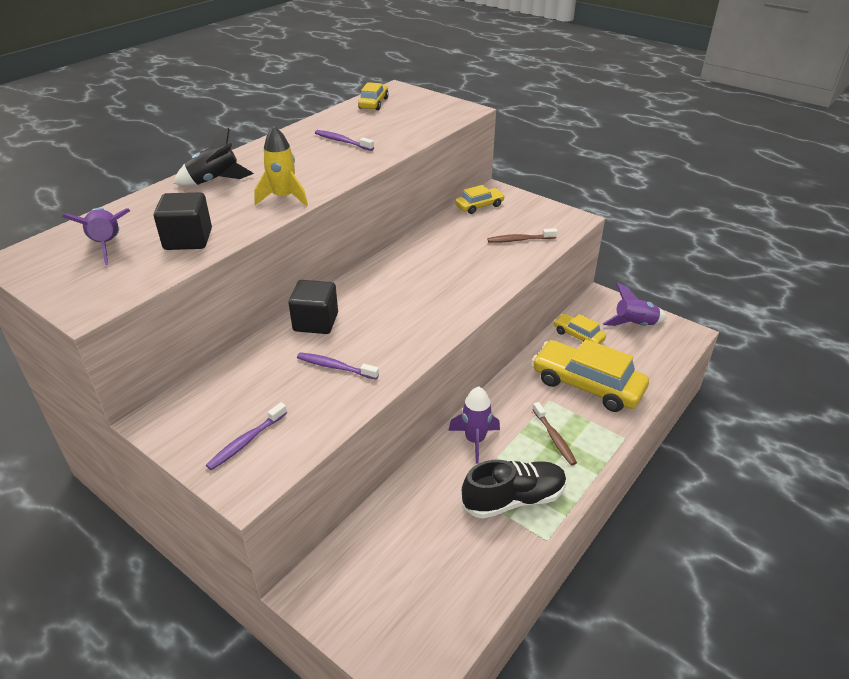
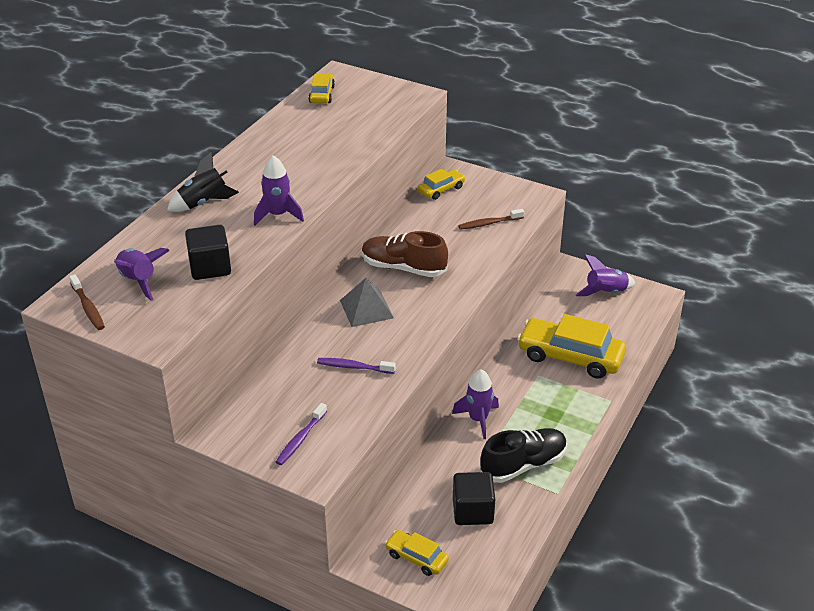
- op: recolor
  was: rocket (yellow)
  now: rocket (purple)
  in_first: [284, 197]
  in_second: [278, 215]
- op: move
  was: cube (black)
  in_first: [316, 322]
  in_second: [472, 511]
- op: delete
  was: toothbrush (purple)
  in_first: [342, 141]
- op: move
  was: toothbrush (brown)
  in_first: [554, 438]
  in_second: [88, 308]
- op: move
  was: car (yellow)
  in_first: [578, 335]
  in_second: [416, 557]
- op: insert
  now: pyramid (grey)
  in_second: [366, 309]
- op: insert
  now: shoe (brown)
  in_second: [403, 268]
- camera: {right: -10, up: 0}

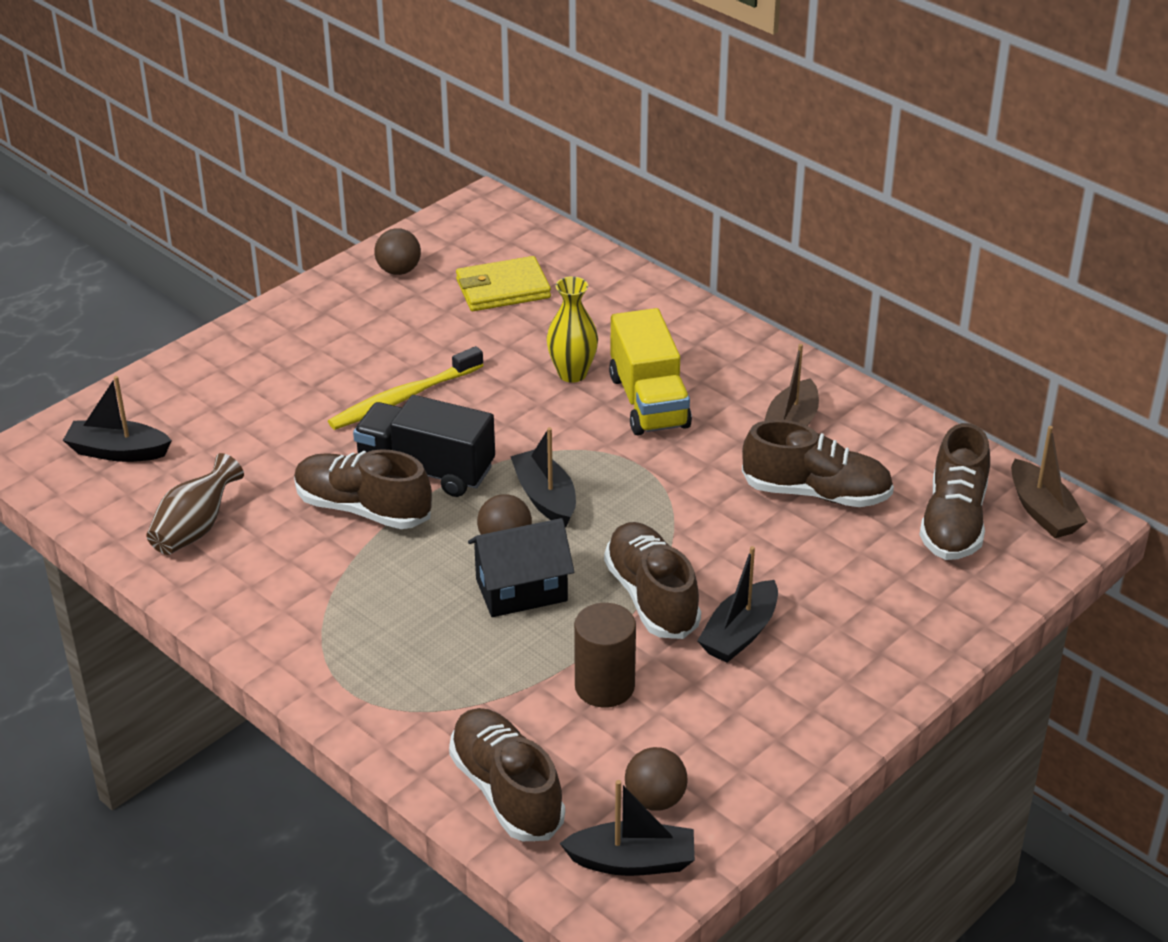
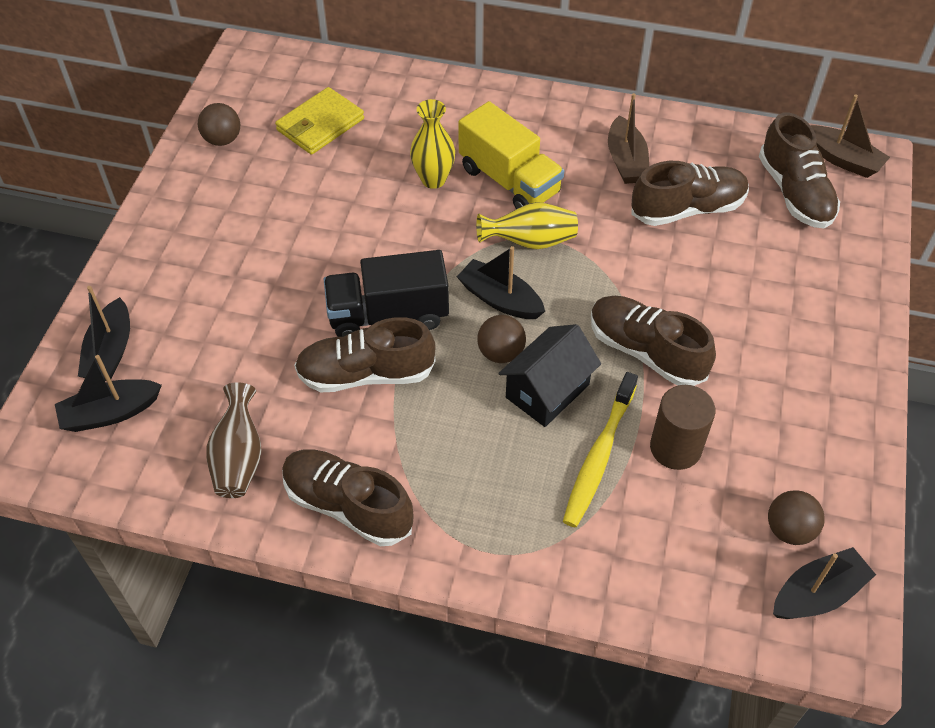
- op: move
  was: toothbrush (yellow)
  in_first: [403, 398]
  in_second: [599, 456]
- op: move
  was: shoe (brown)
  in_first: [506, 791]
  in_second: [348, 506]
- op: move
  was: boat (black)
  in_first: [739, 633]
  in_second: [110, 352]
- op: insert
  now: vase (yellow)
  in_second: [530, 241]
- camera: {right: -30, up: 15}

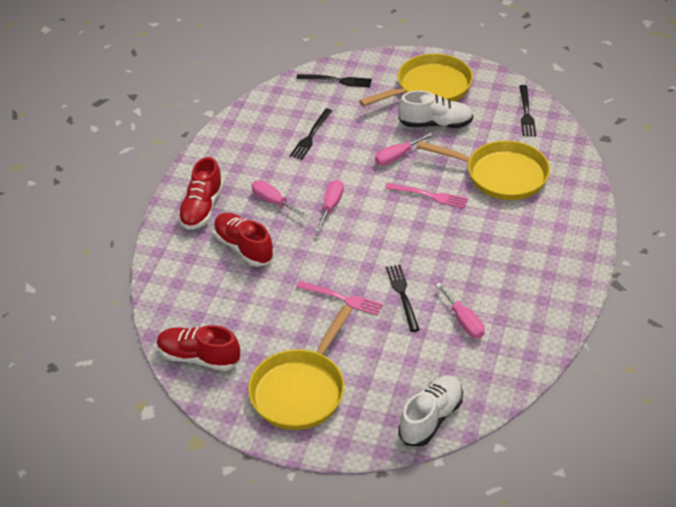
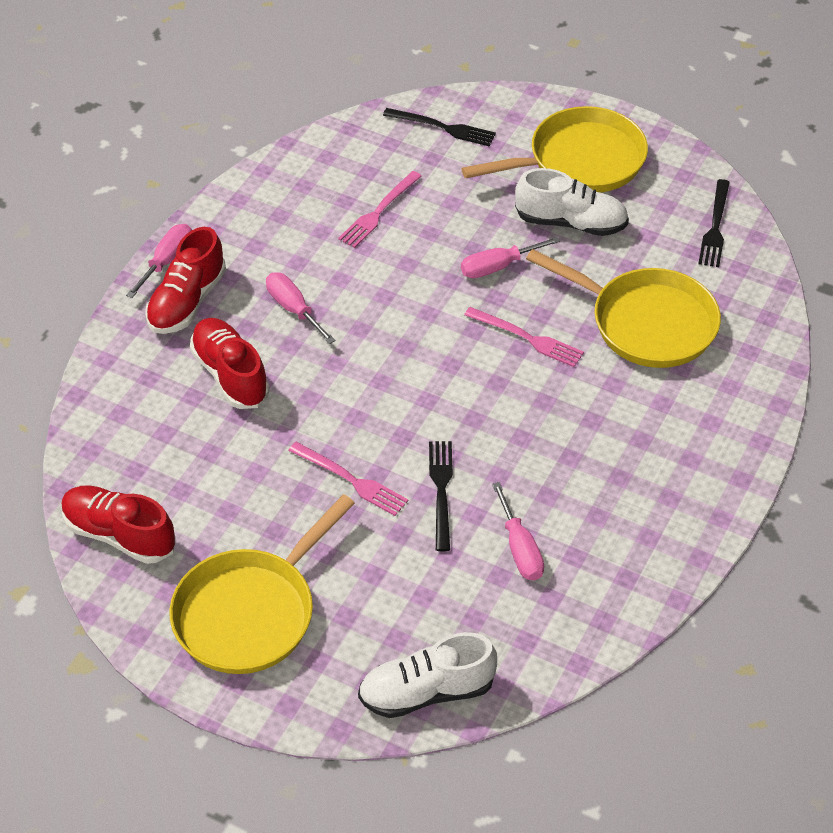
- op: recolor
  was: fork (black)
  now: fork (pink)
  in_first: [311, 136]
  in_second: [379, 211]
- op: move
  was: screwdriver (pink)
  in_first: [331, 206]
  in_second: [167, 261]
- op: rotate
  was: shoe (white)
  in_first: [431, 418]
  in_second: [426, 692]
  clockwise: -150
- camera: {right: 10, up: 5}

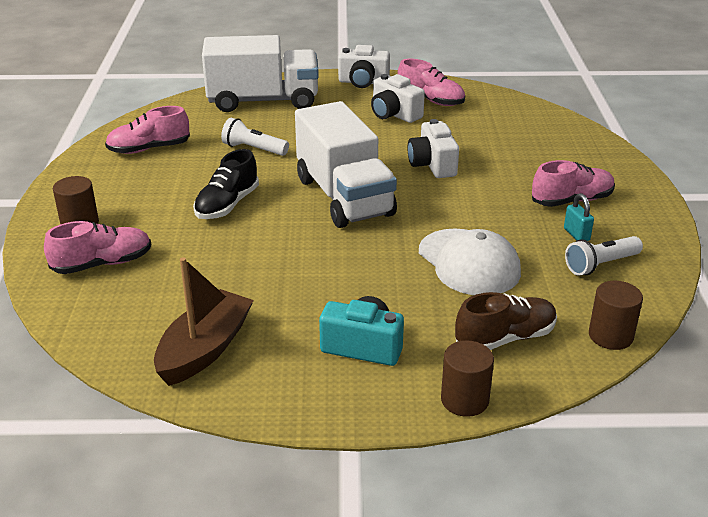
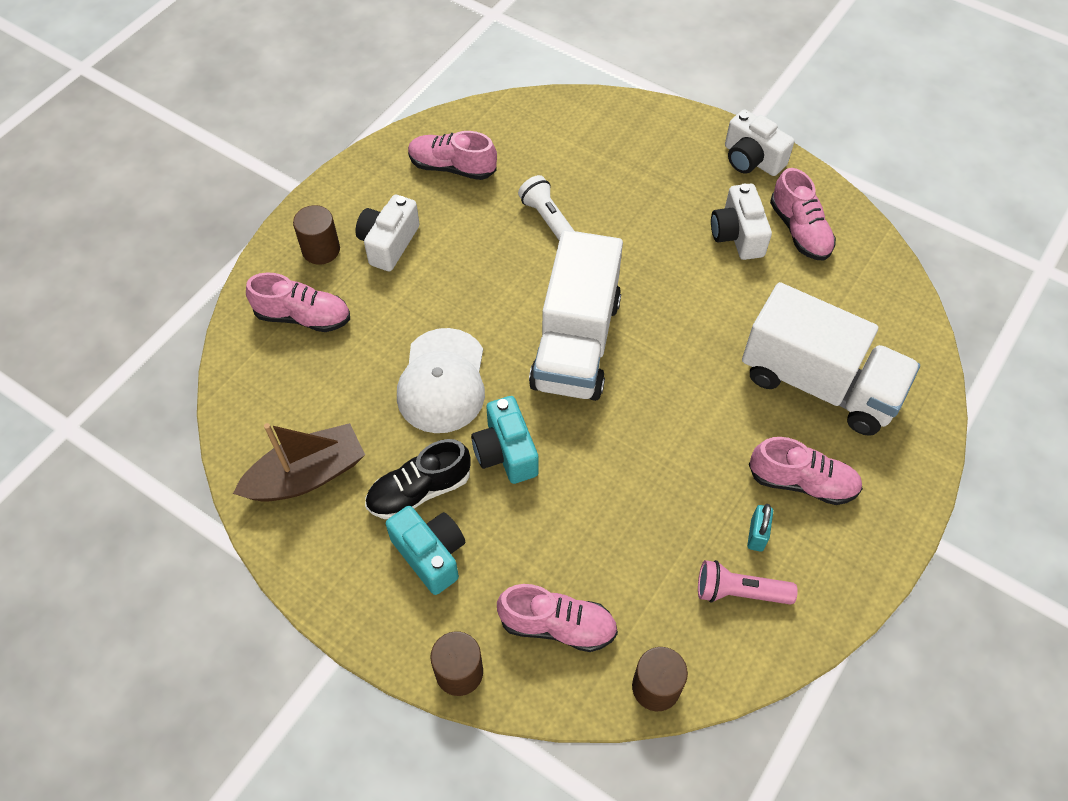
- op: move
  was: shoe (black)
  in_first: [227, 205]
  in_second: [419, 491]
- op: move
  was: truck (white)
  in_first: [263, 101]
  in_second: [818, 383]
- op: move
  was: camera (white)
  in_first: [432, 165]
  in_second: [389, 243]
- op: move
  was: cap (white)
  in_first: [469, 262]
  in_second: [442, 381]
- op: recolor
  was: shoe (brown)
  now: shoe (pink)
  in_first: [505, 338]
  in_second: [557, 625]
- op: recolor
  was: flashlight (white)
  now: flashlight (pink)
  in_first: [601, 265]
  in_second: [739, 592]
- op: insert
  now: camera (turquoise)
  in_second: [506, 452]
- camera: {right: 35, up: 25}

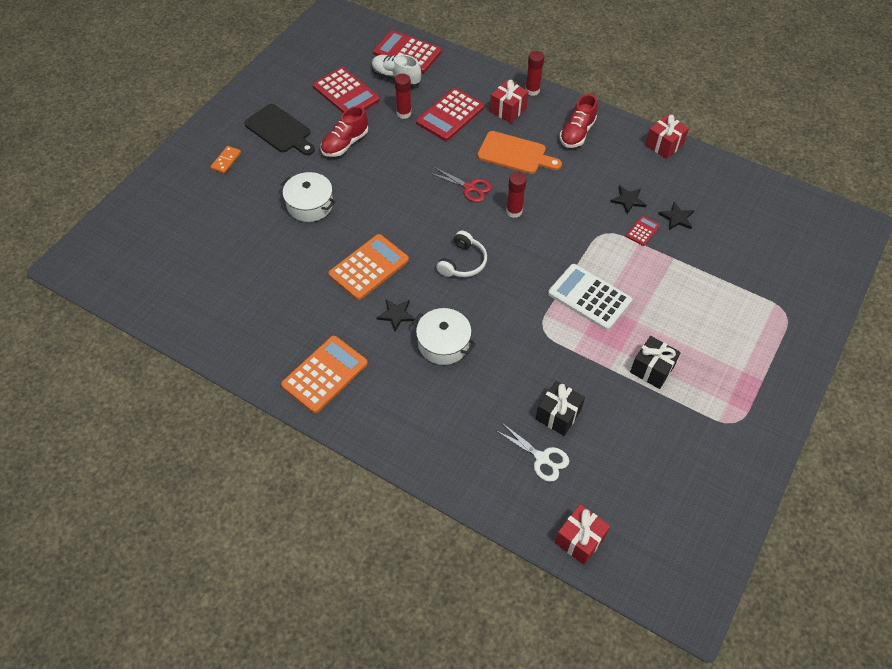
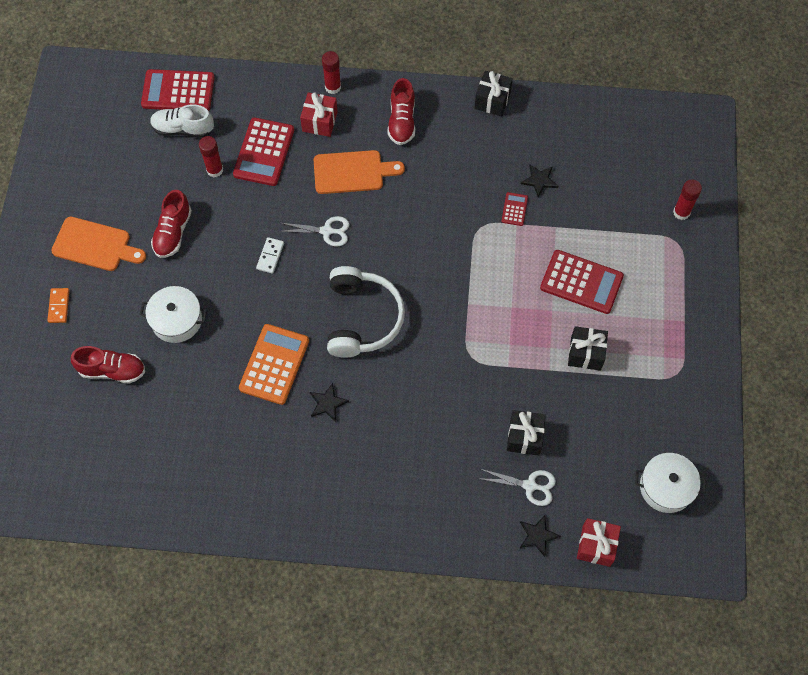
- op: recolor
  was: cutting board (black)
  now: cutting board (orange)
  in_first: [280, 130]
  in_second: [95, 245]
- op: delete
  was: calculator (orange)
  in_first: [324, 374]
- op: move
  was: calculator (red)
  in_first: [346, 93]
  in_second: [581, 282]
- op: move
  was: pot (white)
  in_first: [443, 343]
  in_second: [666, 487]
- op: recolor
  was: scissors (red)
  now: scissors (white)
  in_first: [469, 188]
  in_second: [326, 231]
- op: resize
  was: headphones (white)
  in_first: [463, 262]
  in_second: [362, 318]
  ratio: 1.69
- op: move
  was: glue stick (red)
  in_first: [514, 211]
  in_second: [681, 212]
- op: delete
  was: calculator (white)
  in_first: [589, 297]
- op: move
  was: star (black)
  in_first: [628, 200]
  in_second: [537, 535]
- op: recolor
  was: gift (red)
  now: gift (black)
  in_first: [664, 145]
  in_second: [492, 100]
- op: insert
  now: shoe (red)
  in_second: [112, 370]
- op: insert
  now: domino (white)
  in_second: [270, 256]
- camera: {right: -25, up: 10}

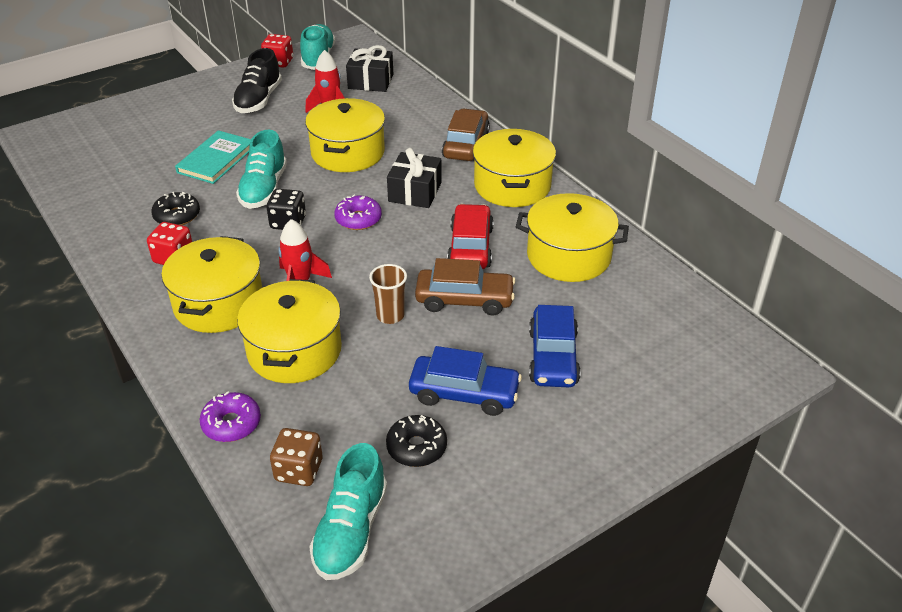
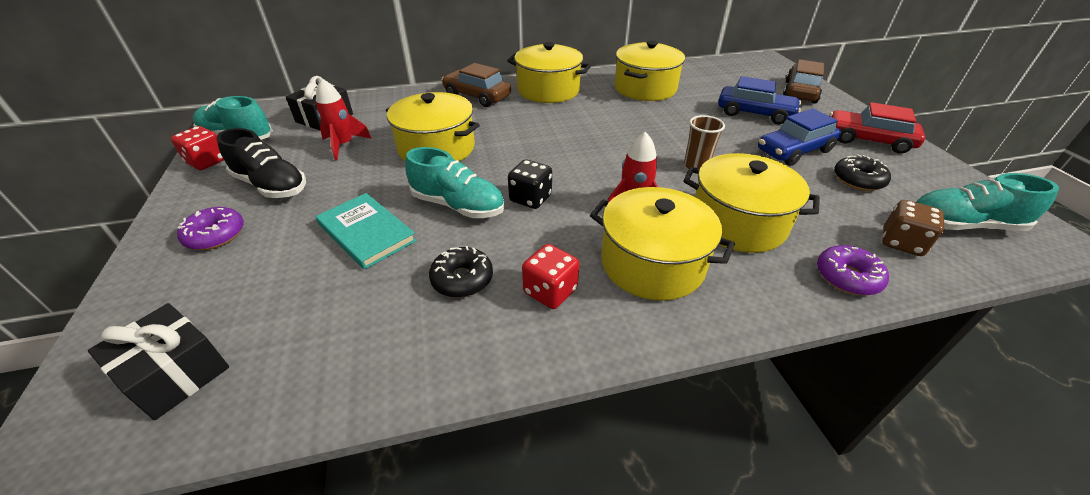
- op: rotate
  was: shoe (turquoise)
  in_first: [351, 530]
  in_second: [963, 225]
  clockwise: 150
- op: move
  was: donut (purple)
  in_first: [358, 219]
  in_second: [215, 235]
- op: move
  was: gift (black)
  in_first: [415, 192]
  in_second: [175, 373]
- op: rotate
  was: car (blue)
  in_first: [464, 393]
  in_second: [794, 151]
  clockwise: -150
- op: move
  was: car (brown)
  in_first: [464, 300]
  in_second: [800, 92]
- op: move
  was: car (red)
  in_first: [470, 247]
  in_second: [868, 140]
- camera: {right: -70, up: 0}

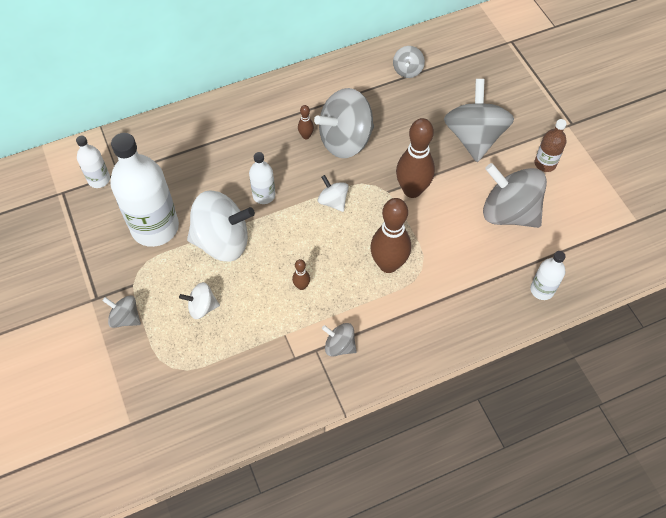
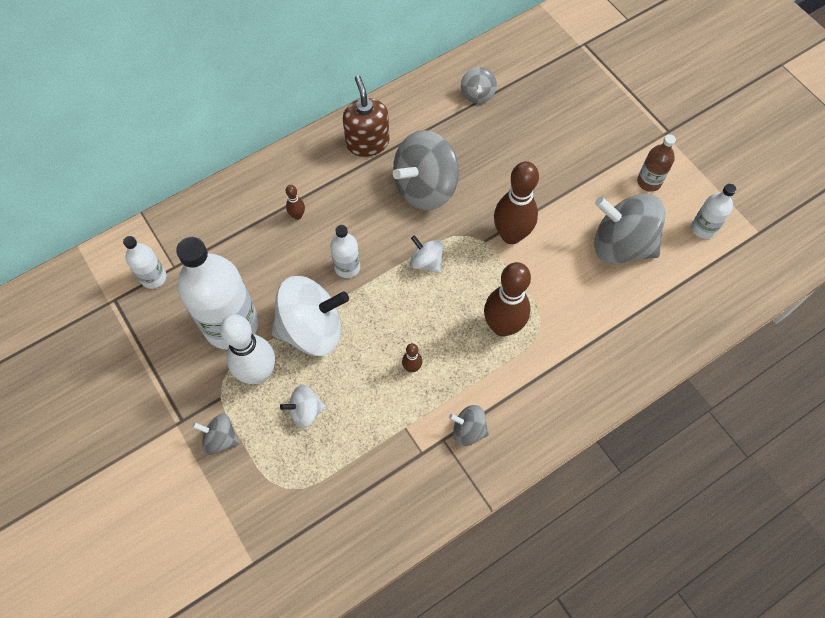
- op: move
  was: bowling pin (brown)
  in_first: [306, 136]
  in_second: [297, 215]
- op: delete
  was: spinning top (grey)
  in_first: [474, 137]
- op: move
  was: bottle (white)
  in_first: [542, 290]
  in_second: [703, 228]
- op: insert
  now: bowling pin (white)
  in_second: [258, 373]
- op: insert
  now: soap dispenser (brown)
  in_second: [367, 142]
- camera: {right: -10, up: 5}

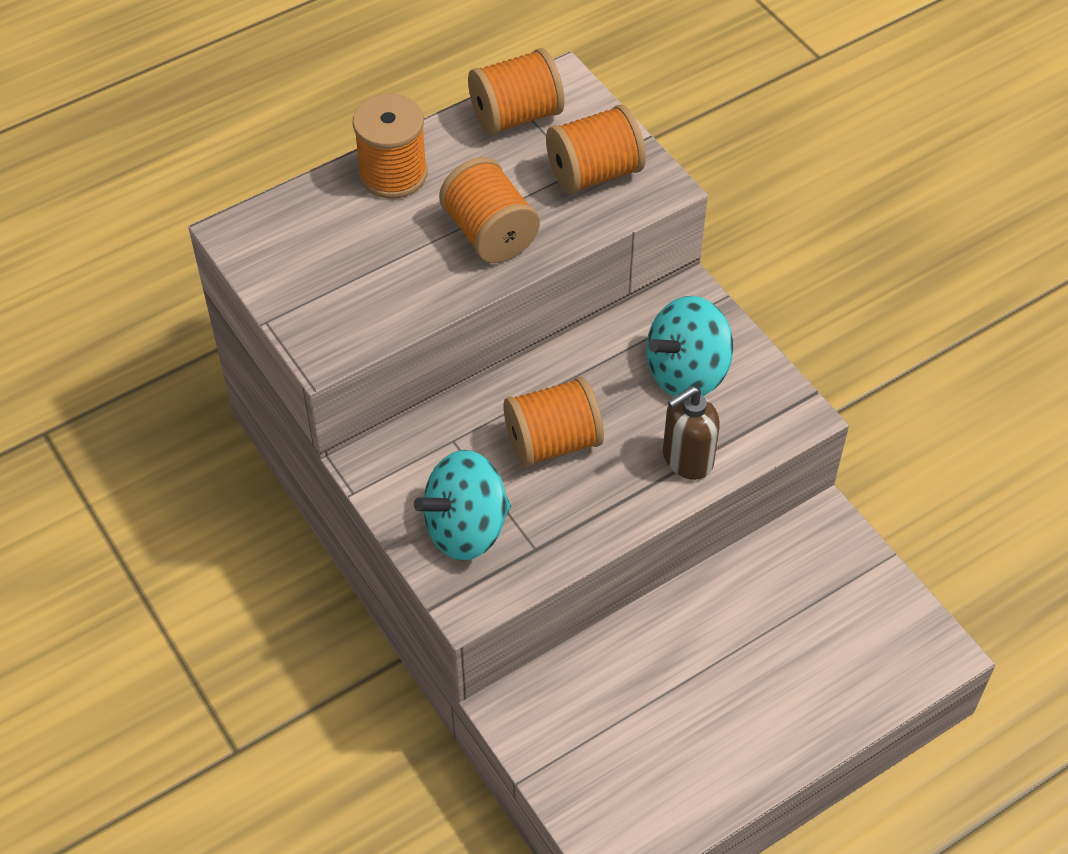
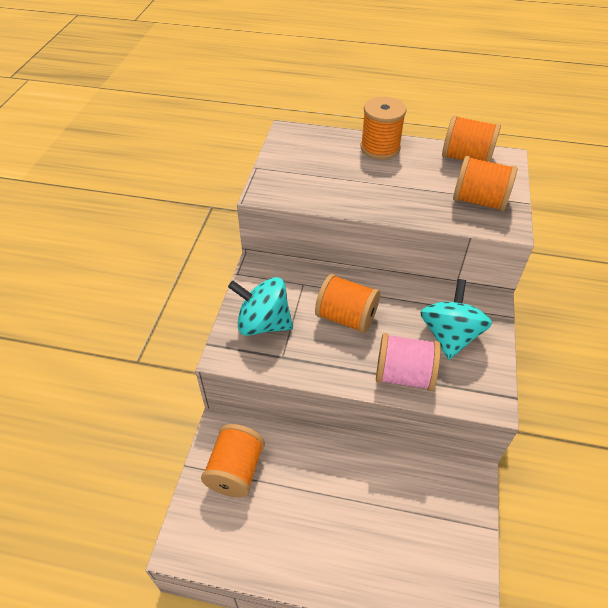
- op: move
  was: spool (orange)
  in_first: [490, 234]
  in_second: [236, 470]
- op: rotate
  was: spinning top (turquoise)
  in_first: [686, 373]
  in_second: [449, 336]
  clockwise: 90
- op: replace
  was: soap dispenser (brown)
  now: spool (pink)
  in_first: [687, 459]
  in_second: [404, 375]
- camera: {right: 45, up: -5}

